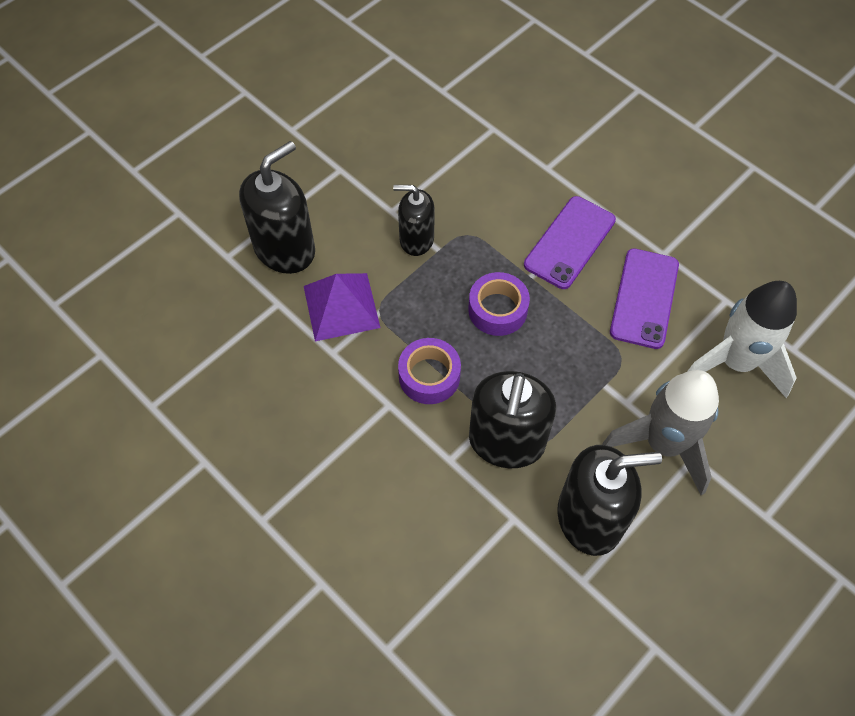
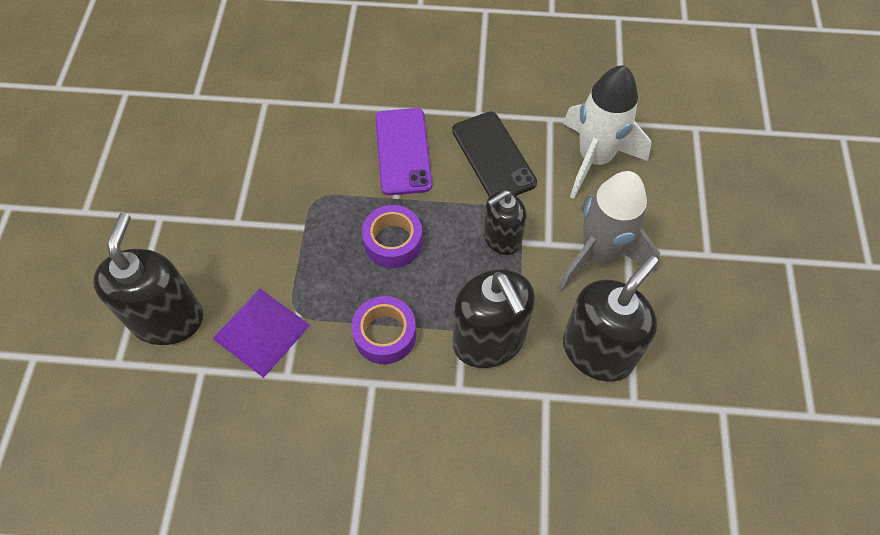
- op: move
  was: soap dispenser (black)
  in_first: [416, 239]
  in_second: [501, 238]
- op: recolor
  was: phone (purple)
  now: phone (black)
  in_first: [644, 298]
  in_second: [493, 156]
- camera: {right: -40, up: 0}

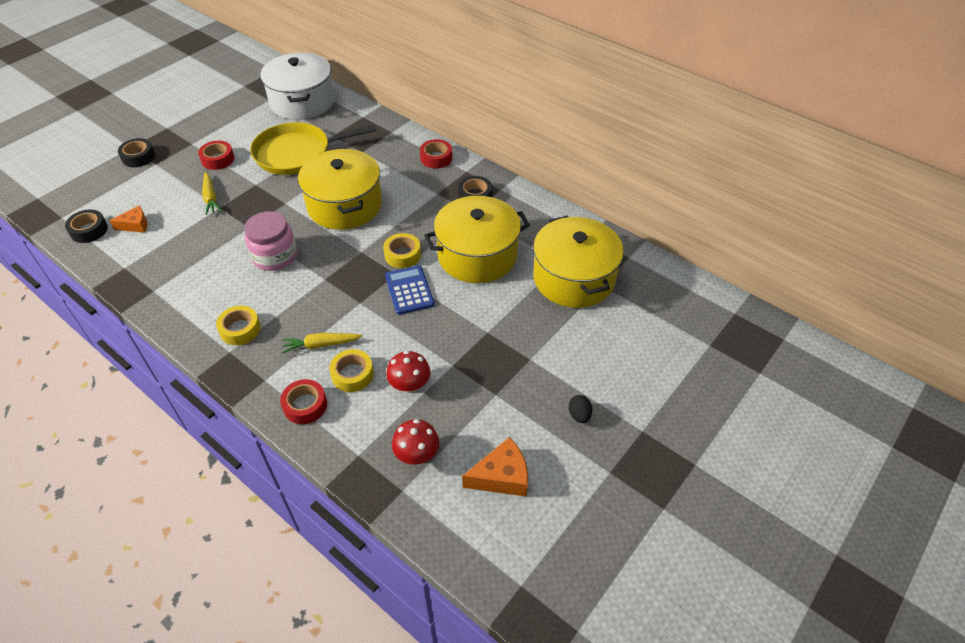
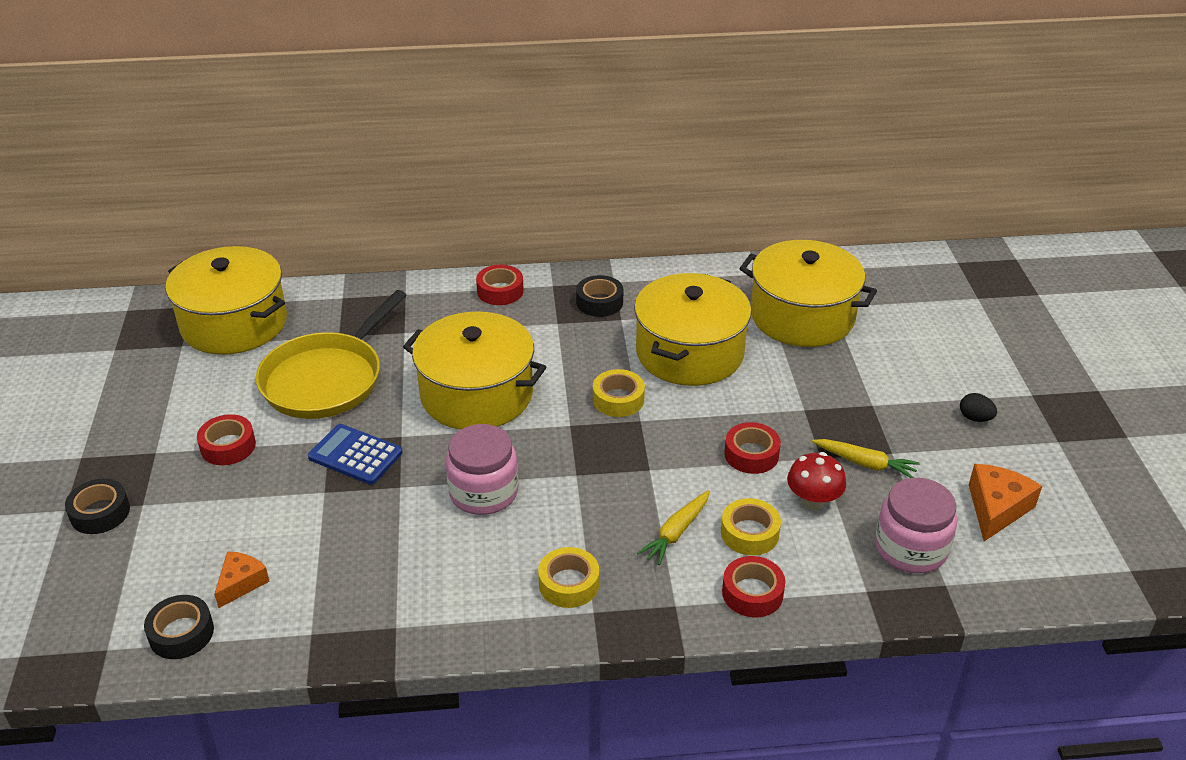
- op: move
  was: carrot (yellow)
  in_first: [210, 198]
  in_second: [865, 463]
- op: recolor
  was: pot (white)
  now: pot (yellow)
  in_first: [302, 102]
  in_second: [234, 323]
- op: move
  was: calculator (blue)
  in_first: [409, 290]
  in_second: [355, 455]
- op: replace
  was: mushroom (red)
  now: jar (pink)
  in_first: [417, 454]
  in_second: [910, 548]
- op: insert
  now: tape (red)
  in_second: [751, 454]
- camera: {right: -45, up: -10}

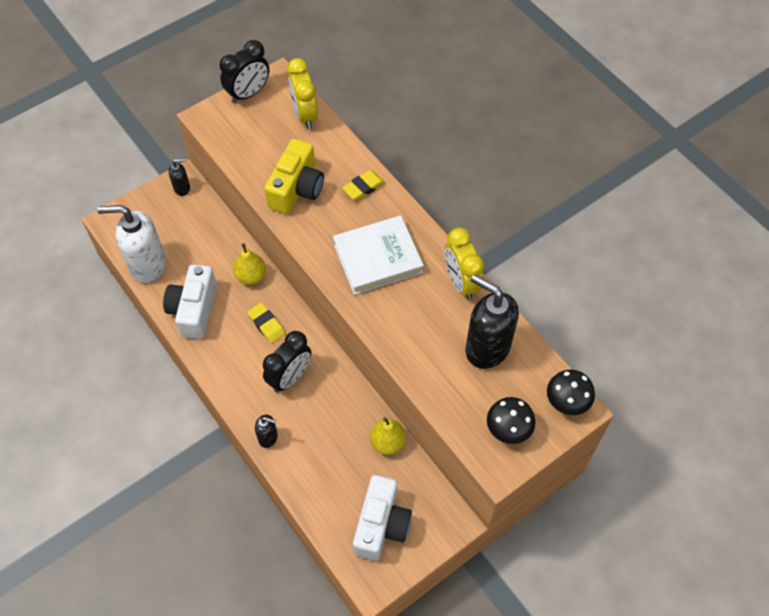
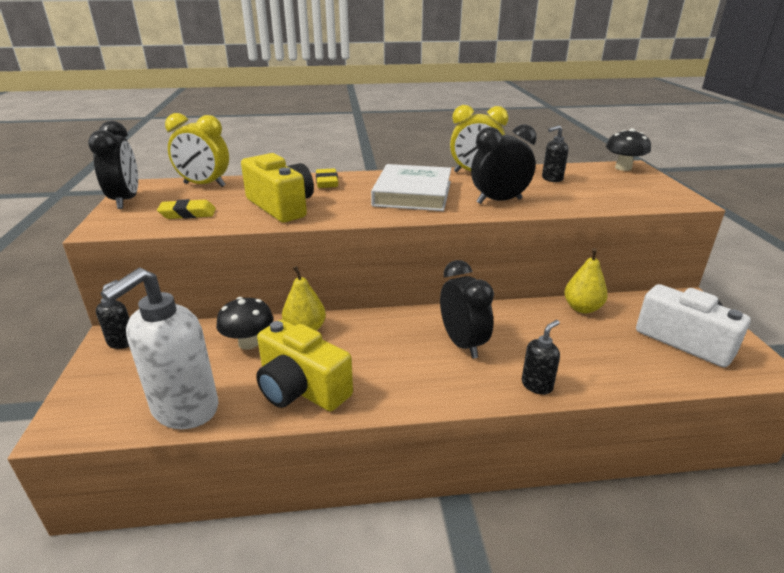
- op: recolor
  was: camera (white)
  now: camera (yellow)
  in_first: [194, 310]
  in_second: [301, 388]
- op: move
  was: eraser (yellow)
  in_first: [266, 324]
  in_second: [188, 214]
- op: resize
  was: soap dispenser (black)
  in_first: [487, 348]
  in_second: [551, 179]
  ratio: 0.47
- op: move
  was: mushroom (black)
  in_first: [508, 429]
  in_second: [249, 343]
- op: insert
  now: clock (black)
  in_second: [499, 201]
- camera: {right: -60, up: -30}

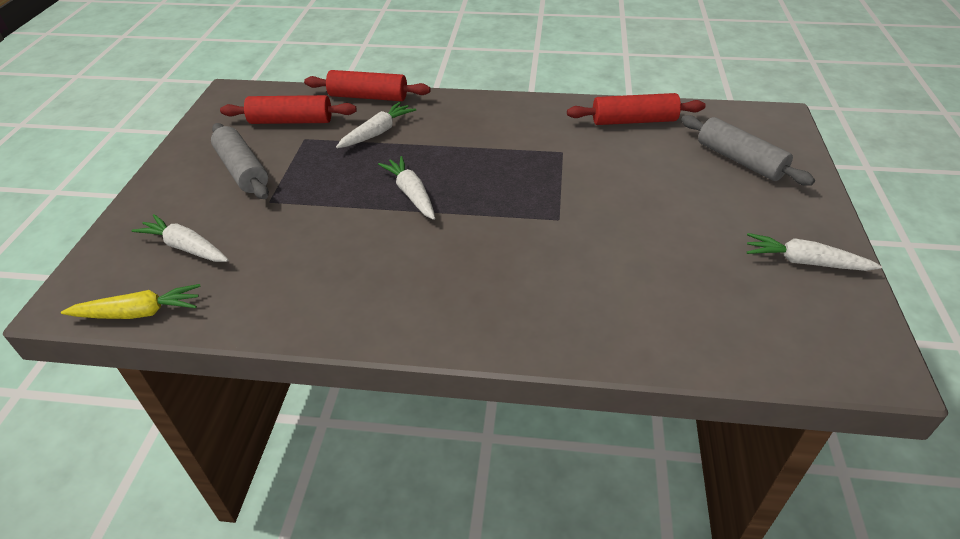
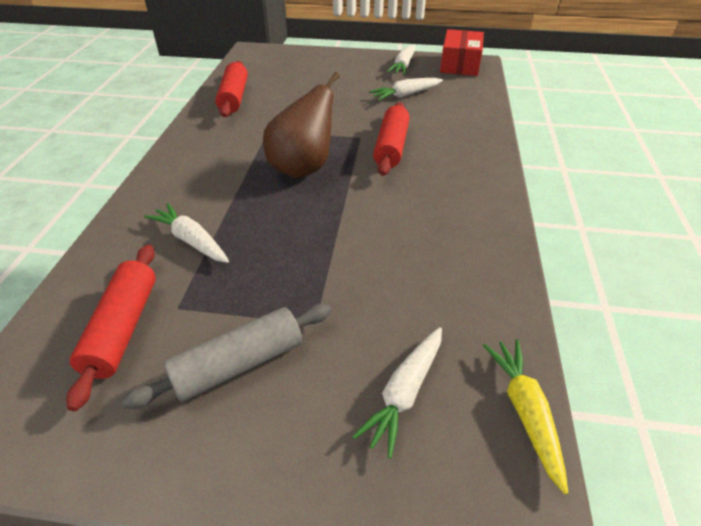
- op: move
  was: rolling pin (red)
  in_first: [368, 97]
  in_second: [391, 147]
- op: move
  was: carrot (white)
  in_first: [411, 194]
  in_second: [406, 95]
- op: delete
  was: rolling pin (grey)
  in_first: [739, 160]
- op: insert
  now: pear (brown)
  in_second: [303, 168]
- op: insert
  now: box (red)
  in_second: [460, 64]
- camera: {right: -90, up: 0}

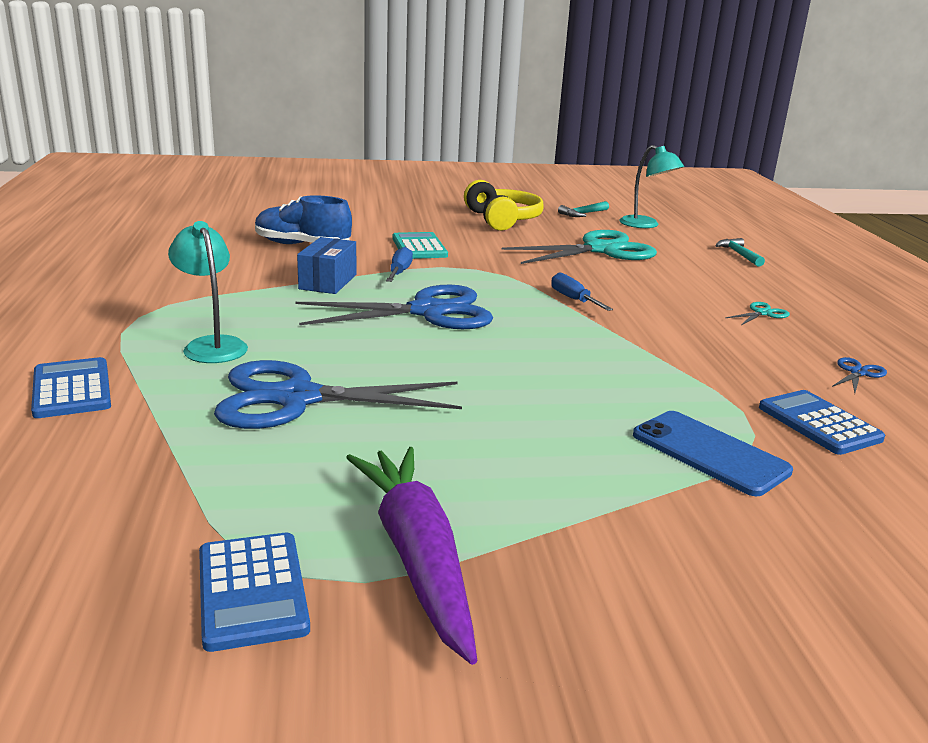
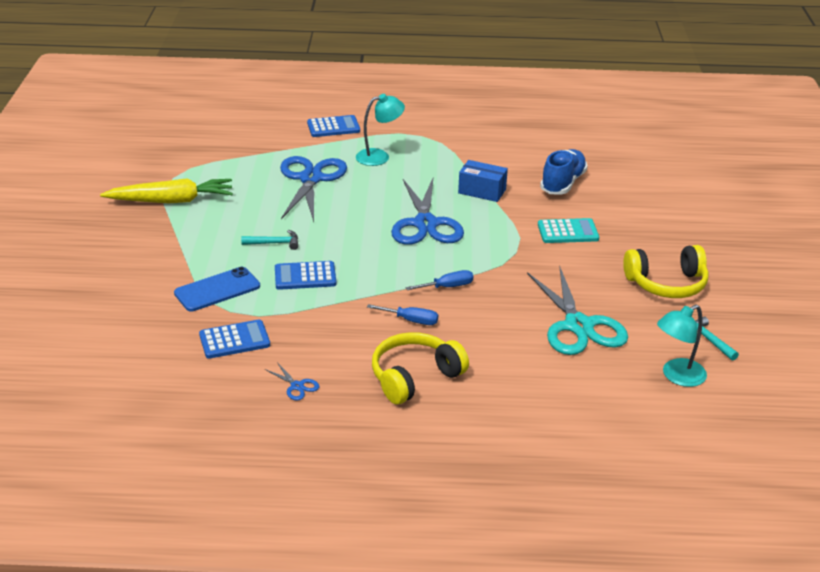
- op: move
  was: calculator (blue)
  in_first: [252, 591]
  in_second: [305, 276]
- op: recolor
  was: carrot (purple)
  now: carrot (yellow)
  in_first: [416, 557]
  in_second: [171, 201]
- op: move
  was: screwdriver (blue)
  in_first: [399, 272]
  in_second: [411, 320]
- op: move
  was: hammer (turquoise)
  in_first: [739, 254]
  in_second: [274, 243]
- op: replace
  was: scissors (turquoise)
  now: headphones (yellow)
  in_first: [762, 313]
  in_second: [415, 377]
- camera: {right: 100, up: 10}

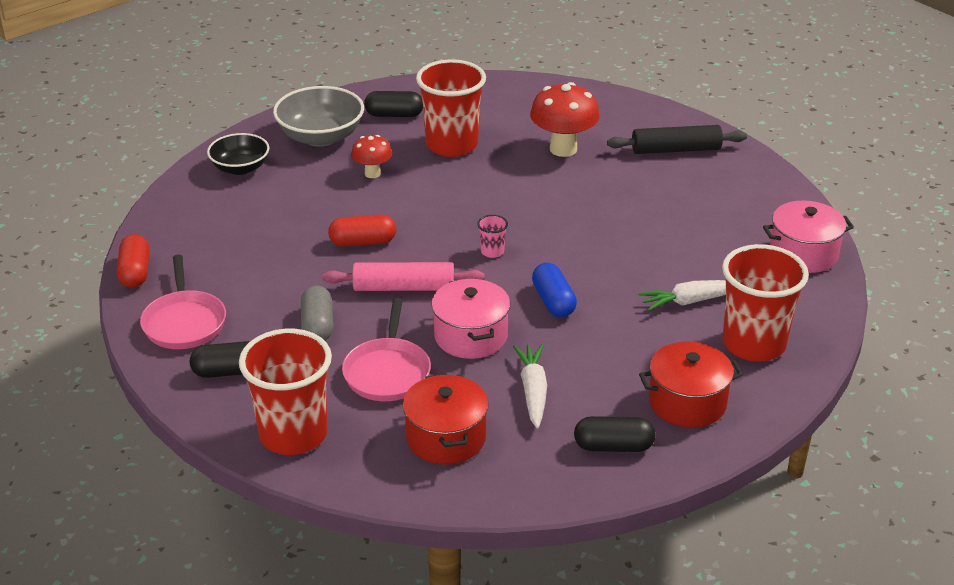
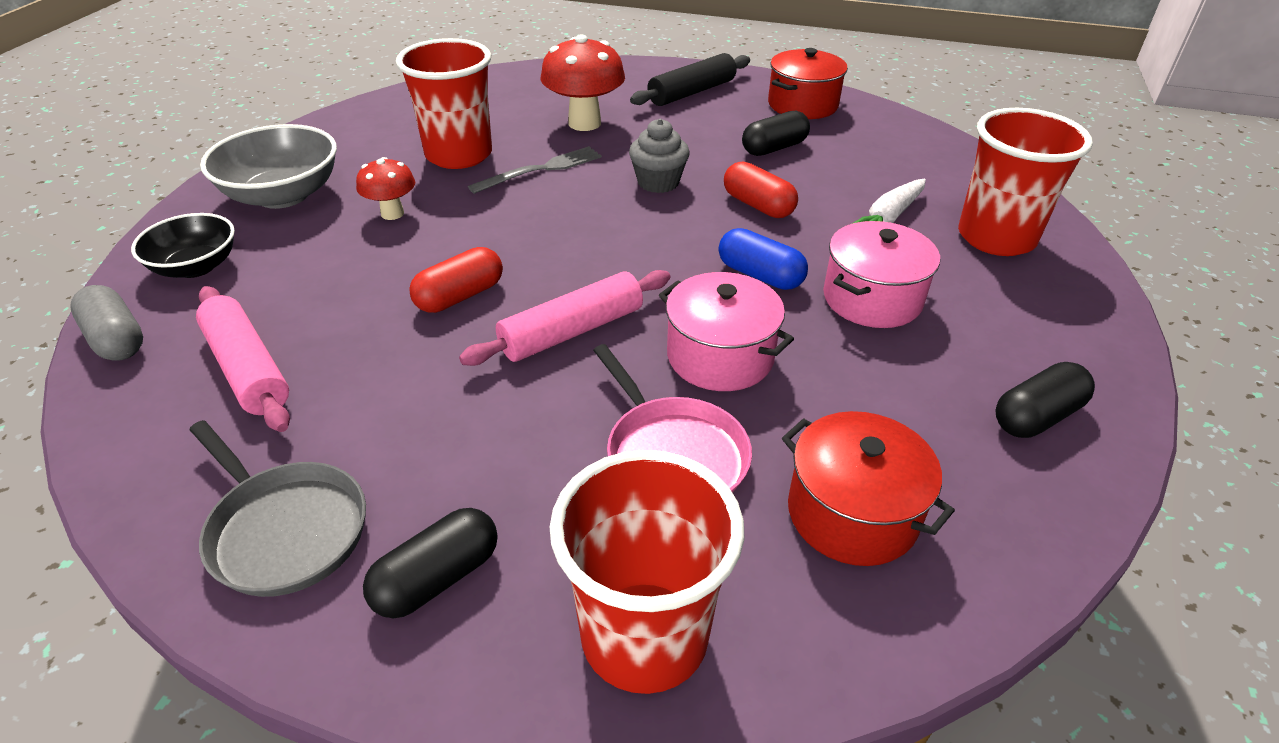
- op: move
  was: capsule (red)
  in_first: [135, 272]
  in_second: [758, 205]
- op: recolor
  was: pan (pink)
  now: pan (grey)
  in_first: [184, 322]
  in_second: [285, 530]
- op: move
  was: capsule (grey)
  in_first: [317, 326]
  in_second: [116, 339]
- op: move
  was: capsule (black)
  in_first: [394, 115]
  in_second: [774, 148]
- op: delete
  was: cup (pink)
  in_first: [492, 252]
- op: delete
  was: carrot (white)
  in_first: [533, 391]
- op: move
  was: pot (red)
  in_first: [687, 402]
  in_second: [802, 105]
- op: move
  was: pot (pink)
  in_first: [803, 254]
  in_second: [872, 299]
- op: insert
  now: rolling pin (pink)
  in_second: [248, 369]
- op: insert
  now: fork (grey)
  in_second: [541, 170]
- op: insert
  now: cupcake (grey)
  in_second: [658, 182]
- camera: {right: -35, up: 5}

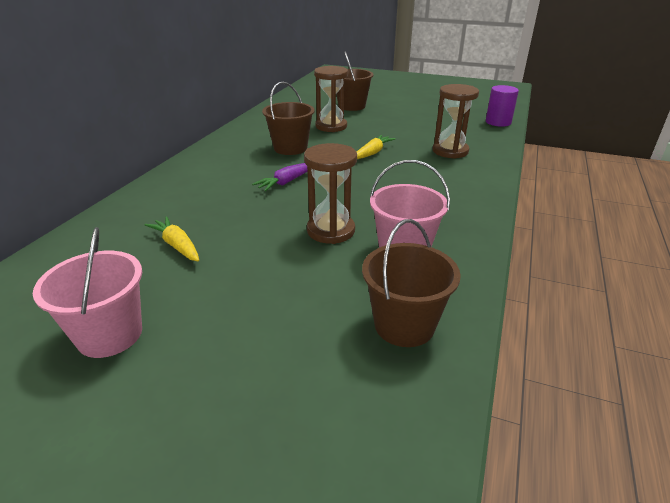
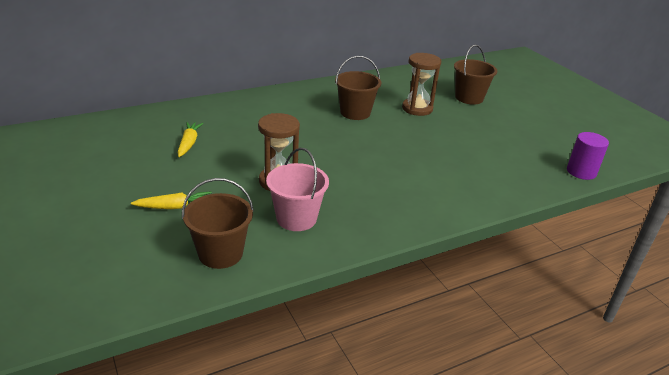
- op: delete
  was: bucket (pink)
  in_first: [110, 334]
- op: delete
  was: carrot (purple)
  in_first: [286, 182]
- op: move
  was: carrot (yellow)
  in_first: [372, 153]
  in_second: [175, 207]
- op: delete
  was: hourglass (brown)
  in_first: [450, 151]
- camera: {right: 40, up: 0}

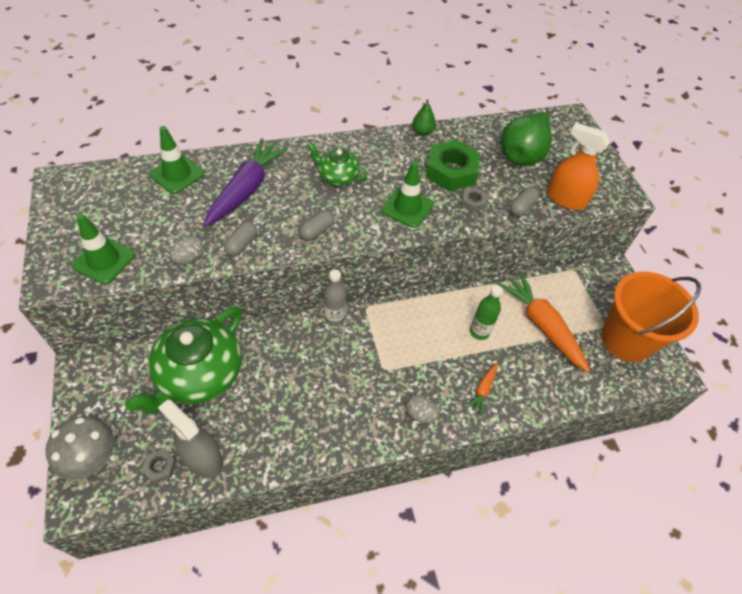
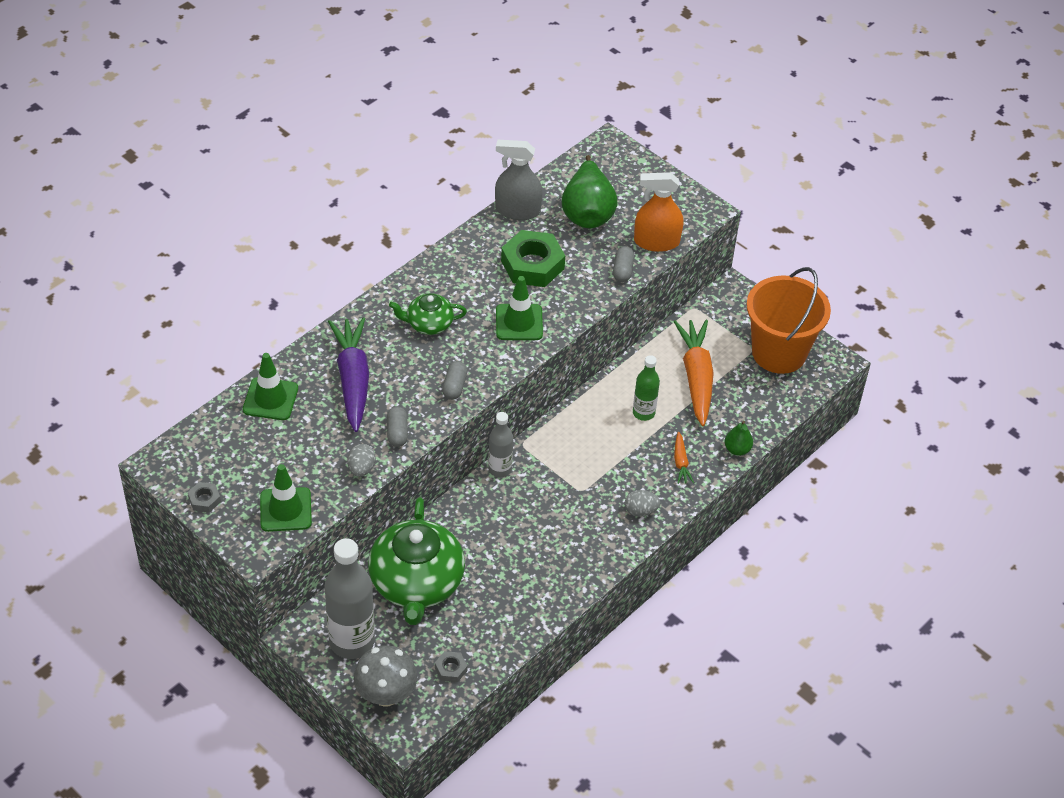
- op: move
  was: spray bottle (grey)
  in_first: [203, 458]
  in_second: [517, 210]
- op: move
  was: pear (green)
  in_first: [422, 132]
  in_second: [737, 449]
- op: move
  was: nut (grey)
  in_first: [473, 202]
  in_second: [204, 500]
- op: rotate
  was: carrot (orange)
  in_first: [541, 325]
  in_second: [696, 378]
  clockwise: 60
- op: insert
  now: bottle (grey)
  in_second: [352, 641]
- camera: {right: -30, up: -5}

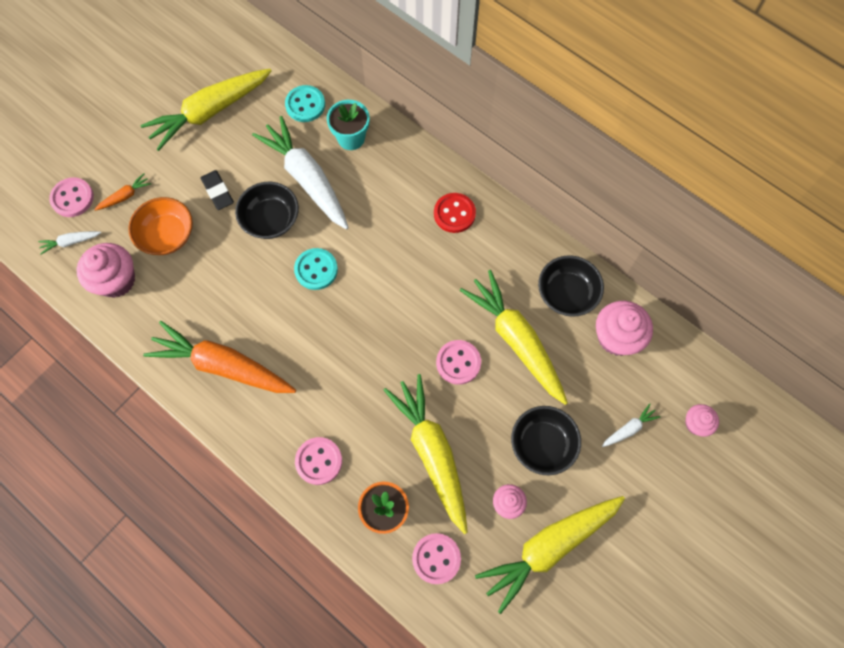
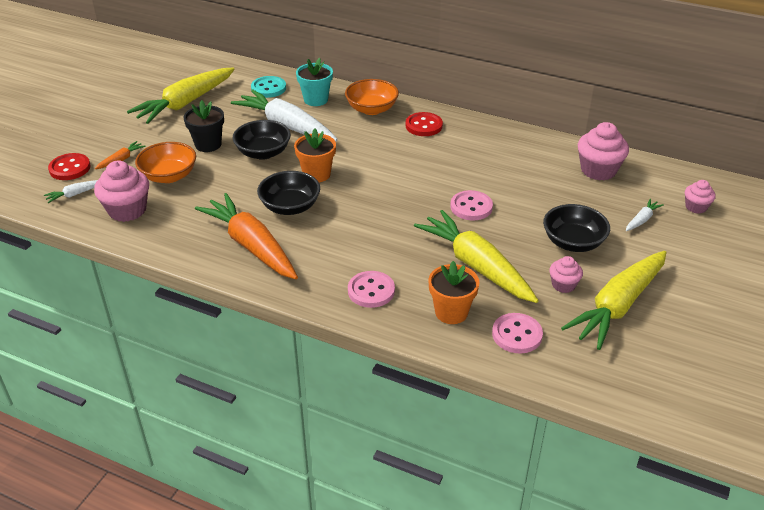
- op: recolor
  was: button (pink)
  now: button (red)
  in_first: [72, 198]
  in_second: [70, 168]
- op: rotate
  was: carrot (orange)
  in_first: [223, 365]
  in_second: [251, 246]
  clockwise: 45
- op: replace
  was: eraser (black)
  now: flower pot (black)
  in_first: [217, 192]
  in_second: [208, 144]
- op: replace
  was: button (turquoise)
  now: flower pot (orange)
  in_first: [316, 270]
  in_second: [316, 174]
- op: delete
  was: carrot (yellow)
  in_first: [516, 340]
- op: move
  was: bowl (black)
  in_first: [567, 294]
  in_second: [290, 207]
- op: insert
  now: bowl (orange)
  in_second: [371, 109]
- camera: {right: -15, up: -30}

